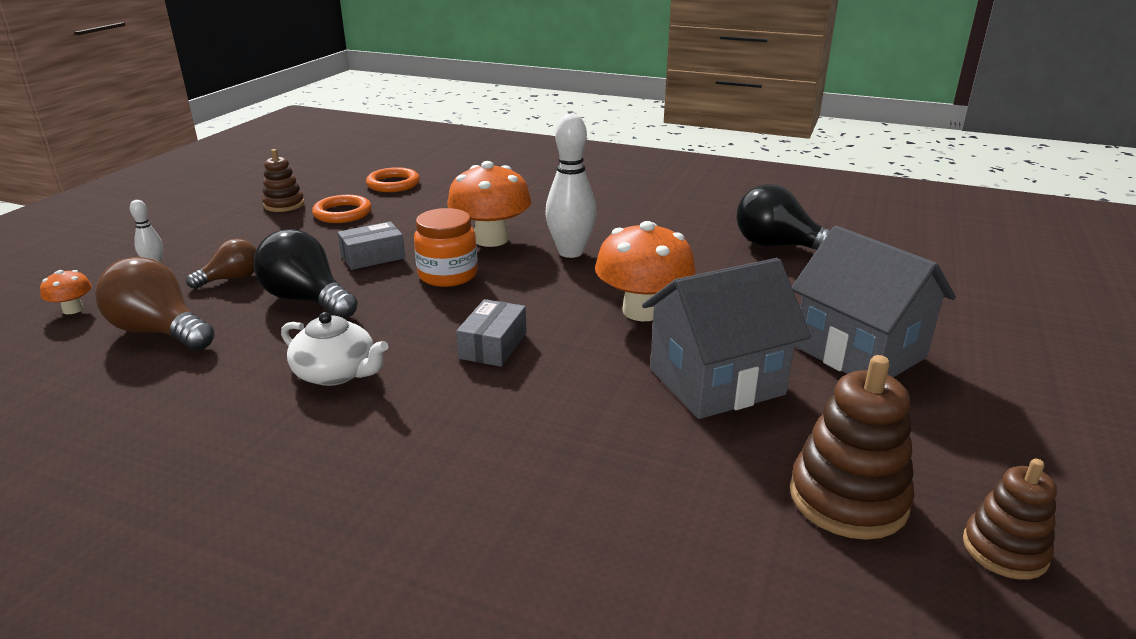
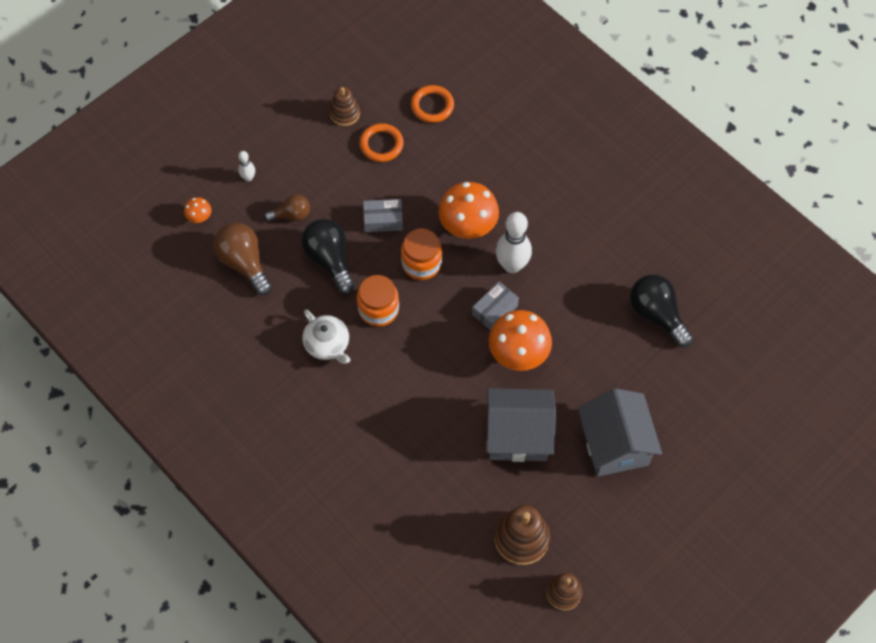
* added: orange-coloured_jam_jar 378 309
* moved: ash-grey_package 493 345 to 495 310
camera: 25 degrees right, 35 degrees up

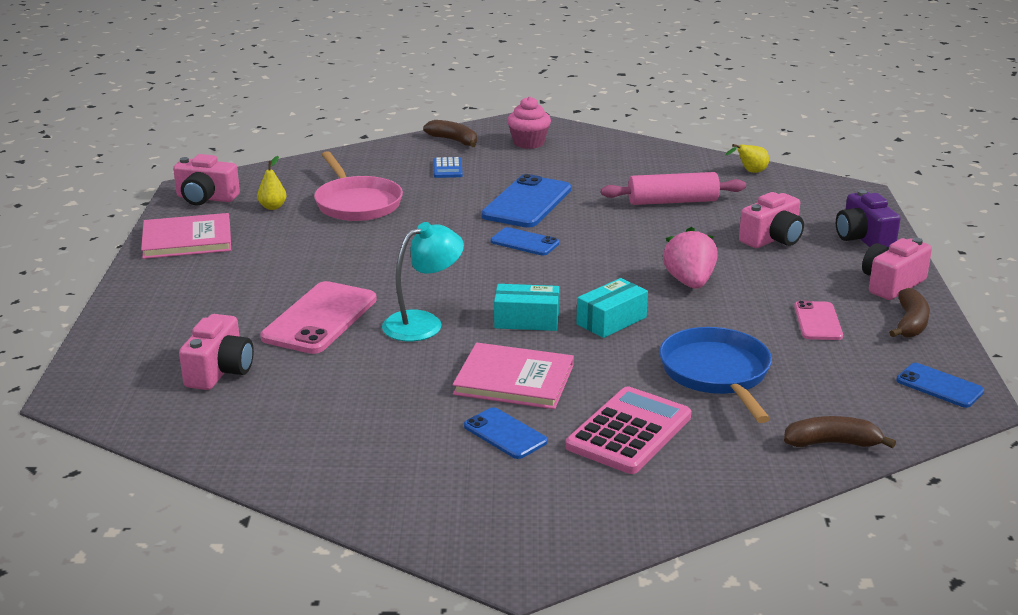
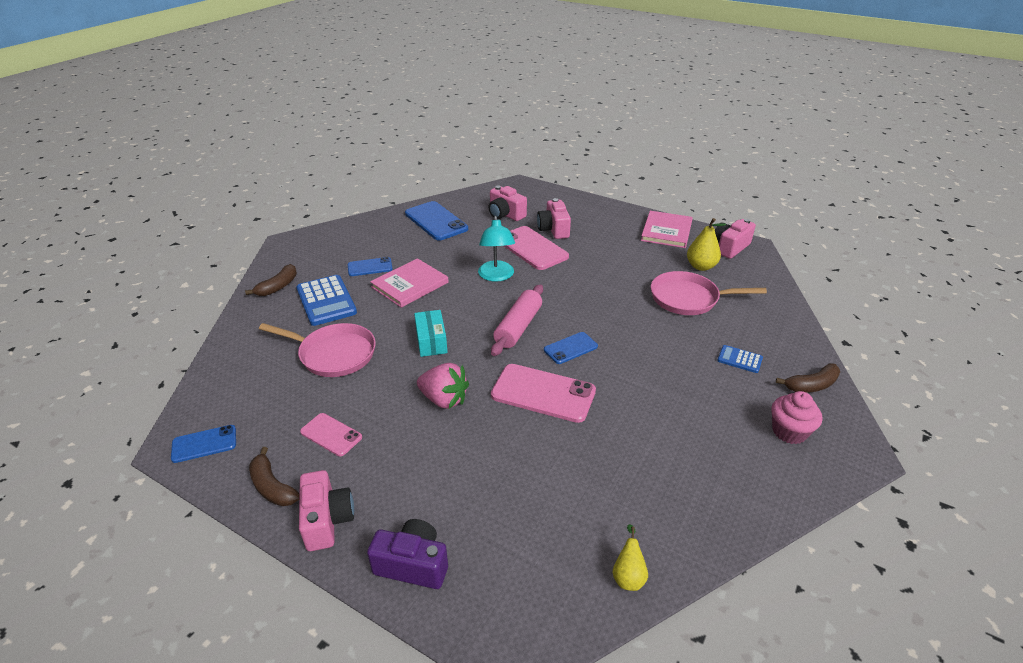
* moved: russet_banana_fruit 832 443 to 278 286
* recoloured: blue_pan 717 374 to rosy_pan 333 354
* recoloured: rosy_pocket_calculator 629 432 to blue_pocket_calculator 326 301
* moved: blue_smartphone 527 203 to 436 221
* moved: rosy_pastry_roller 672 201 to 518 327
* added: rosy_smartphone 543 393
* moved: rosy_photo_camera 772 239 to 553 229
* resized: bright_yellow_pear_fruit 272 207 = 701 266 x1.58
* removed: teal_package 526 320
camera: 120 degrees right, 10 degrees up

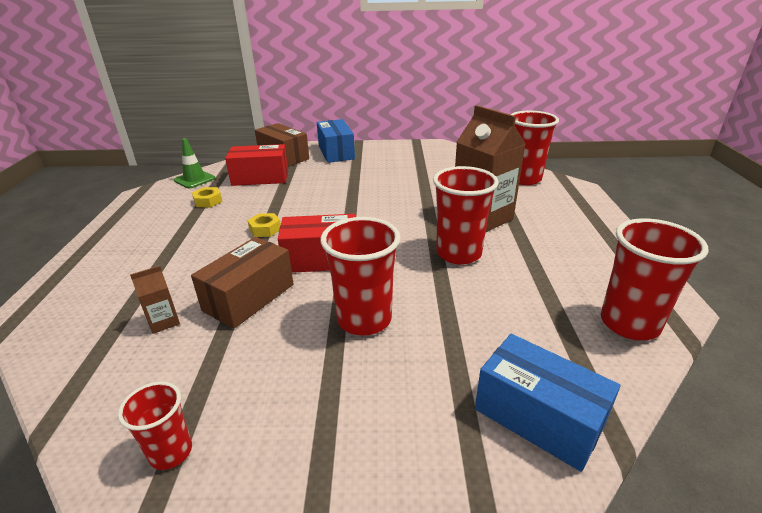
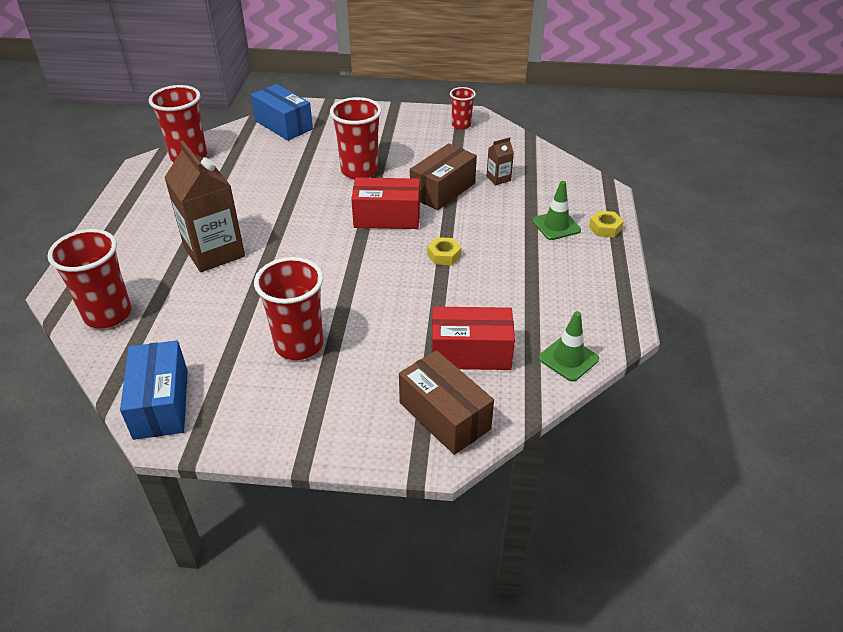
* moved: blue_package 336 152 to 161 403
* moved: crimson_beaker 458 253 to 299 345
* added: green_road_cone 556 225
* moved: bright_yellow_hexagon_nut 208 201 to 605 228
camera: 175 degrees left, 10 degrees up

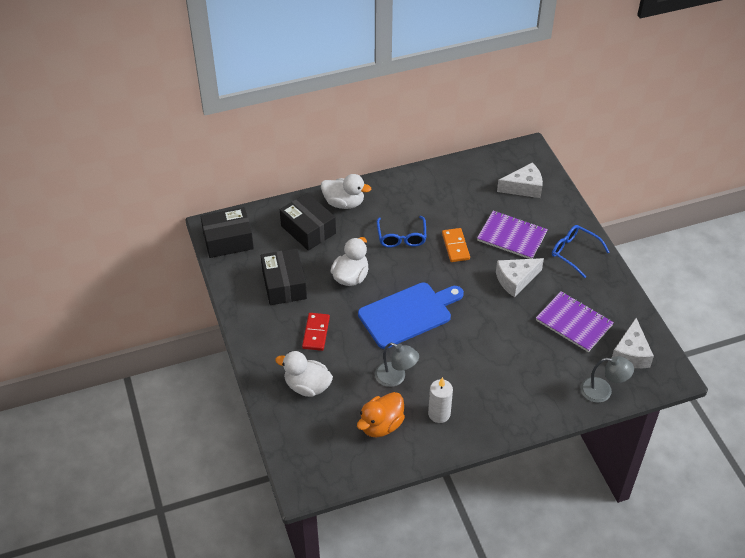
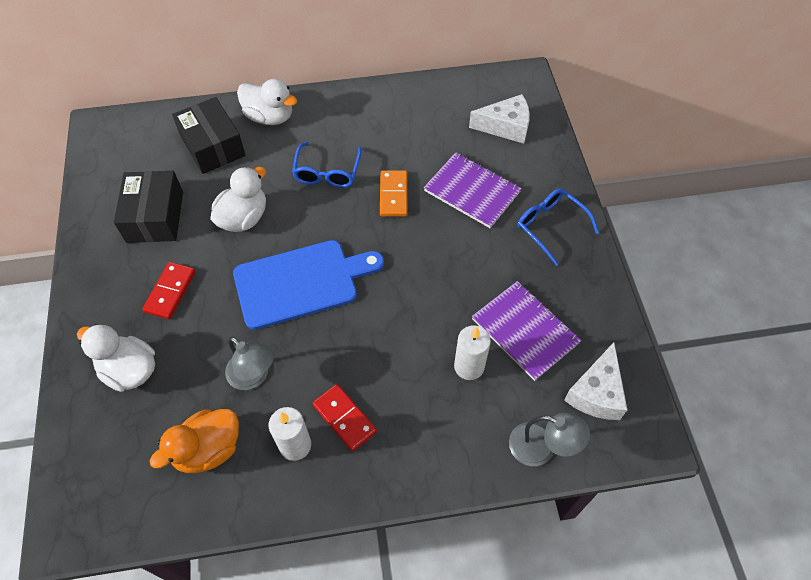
* added: crimson_domino_piece 344 418
* added: snow-white_candle 469 366
* removed: ebony_package 228 241
* removed: snow-white_piece_of_cheese 516 280
camera: 10 degrees right, 10 degrees up

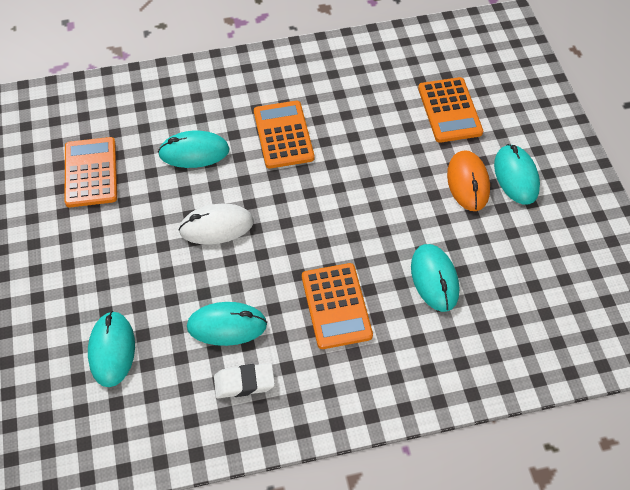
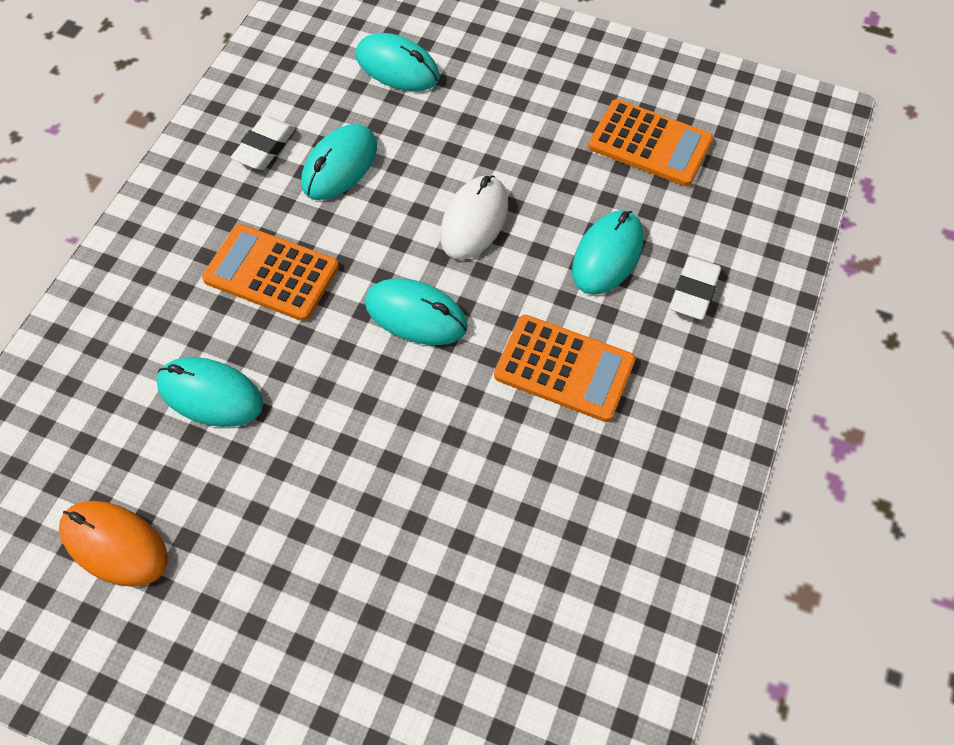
* moved: orange-coloured_PC_mouse 468 183 to 115 544
* moved: teal_PC_mouse 516 176 to 416 315
* added: snow-white_pencil_eraser 694 291
* removed: orange-coloured_pocket_calculator 449 110
camera: 125 degrees right, 5 degrees up

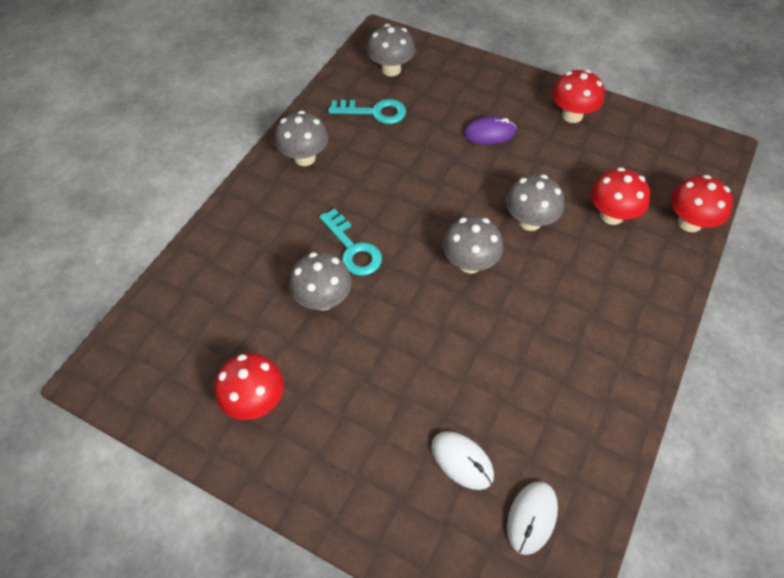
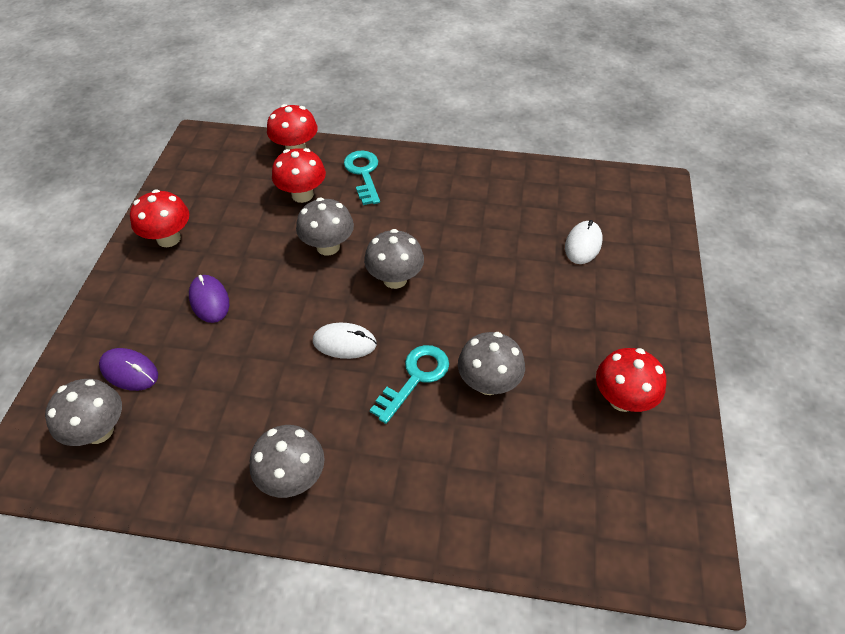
* added: royal_purple_PC_mouse 129 371
* moved: snow-white_PC_mouse 531 517 to 344 343
* moved: teal_key 374 112 to 363 174
camera: 110 degrees left, 5 degrees down

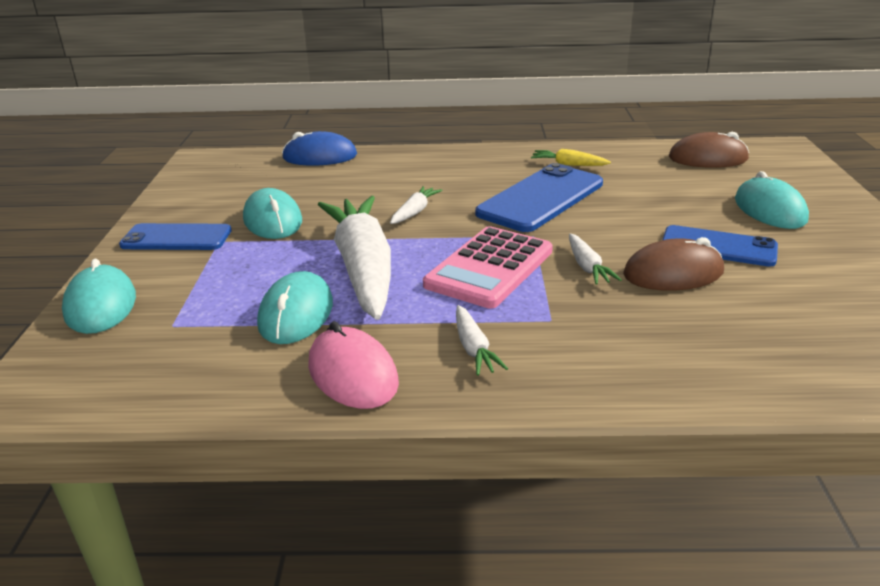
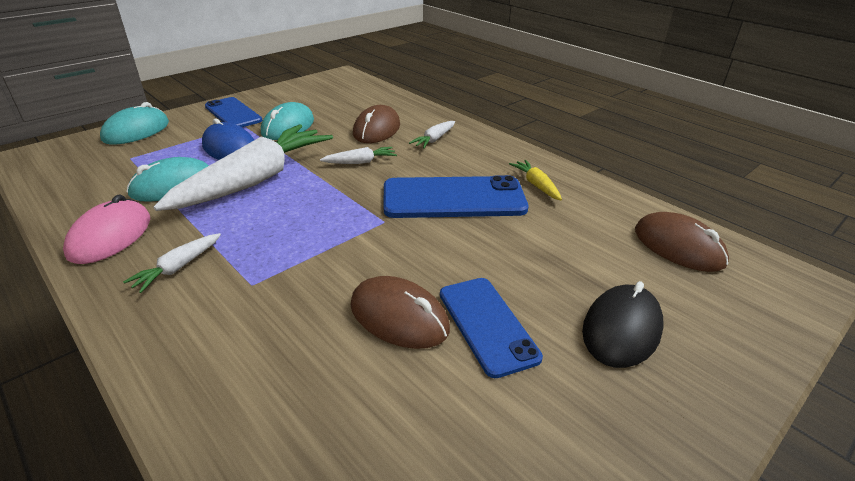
* moved: blue_PC_mouse 320 156 to 230 148
* added: russet_PC_mouse 376 129
* moved: snow-white_toy_carrot 587 267 to 434 139
* recoloured: teal_PC_mouse 770 210 to ebony_PC_mouse 621 329
* removed: rosy_pocket_calculator 489 268
camera: 45 degrees right, 5 degrees up

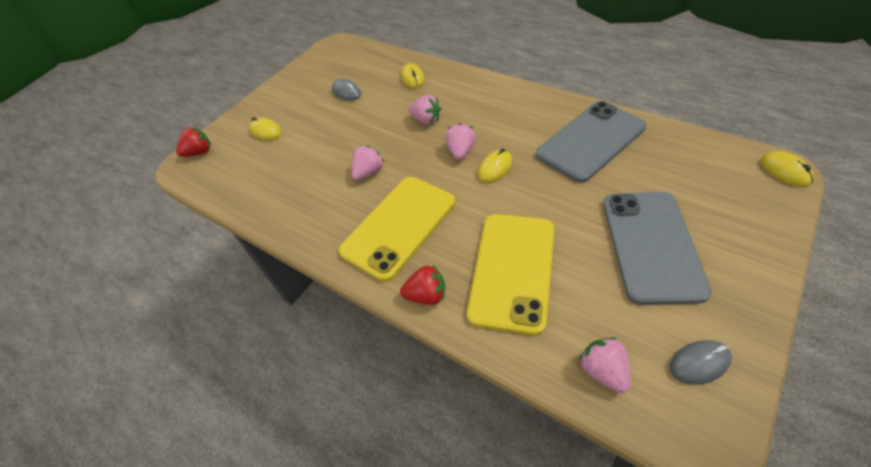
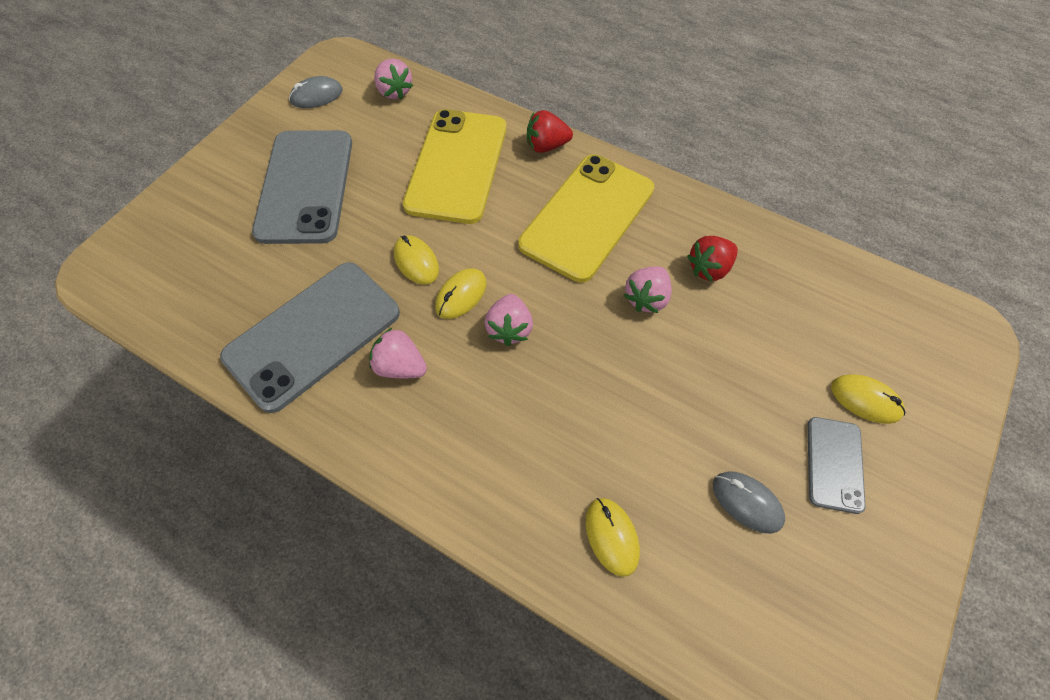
* moved: rosy_toy_strawberry 426 120 to 400 366
* moved: bright_yellow_PC_mouse 785 171 to 416 262
* moved: crimson_toy_strawberry 199 152 to 709 268
* added: ash-grey_smartphone 834 464
camera: 170 degrees right, 10 degrees up

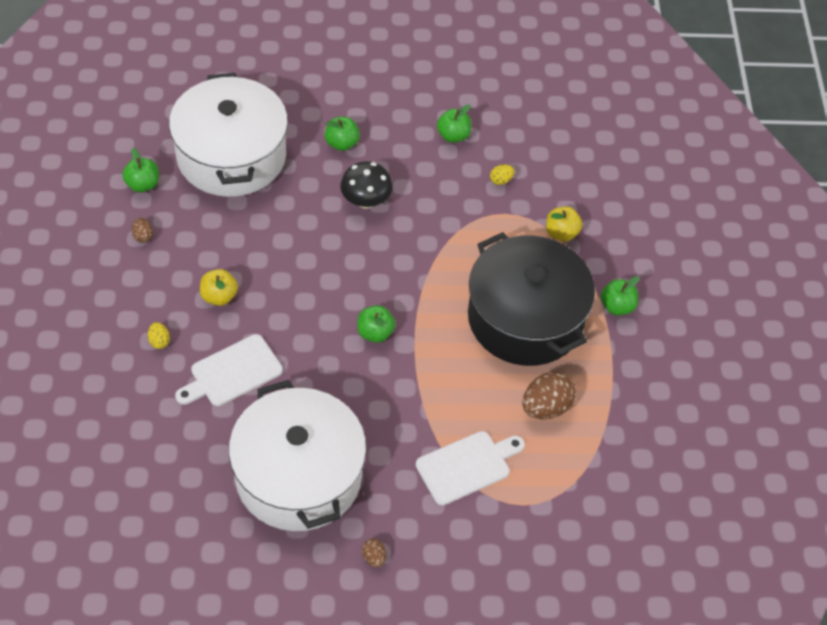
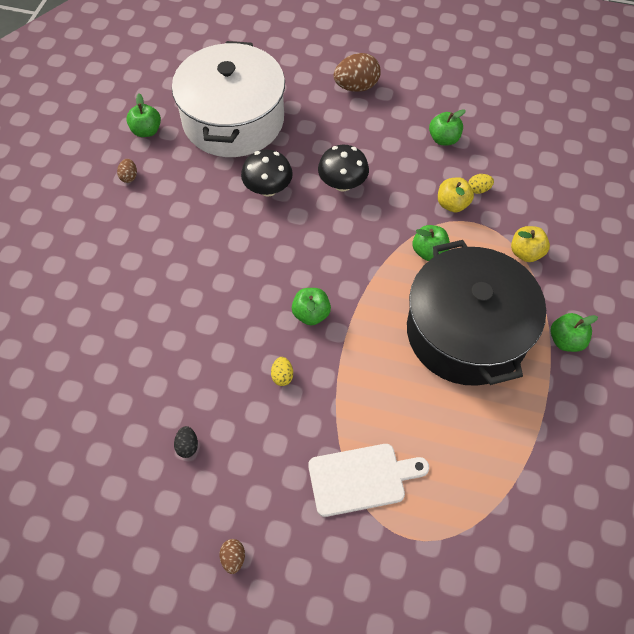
* replaced: snow-white_pot 298 476 to ebony_egg 187 446
* added: ebony_fungus 268 189
* moved: bright_yellow_egg 159 341 to 282 376
* moved: russet_egg 546 407 to 356 87
* moved: green_toy_apple 341 143 to 429 252
* moved: bright_yellow_toy_apple 219 296 to 452 204
* removed: snow-white_cutting_board 232 372
camera: 20 degrees right, 5 degrees up

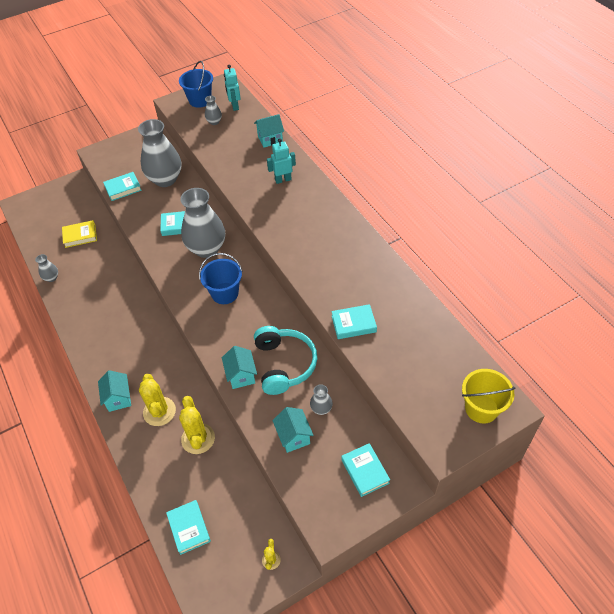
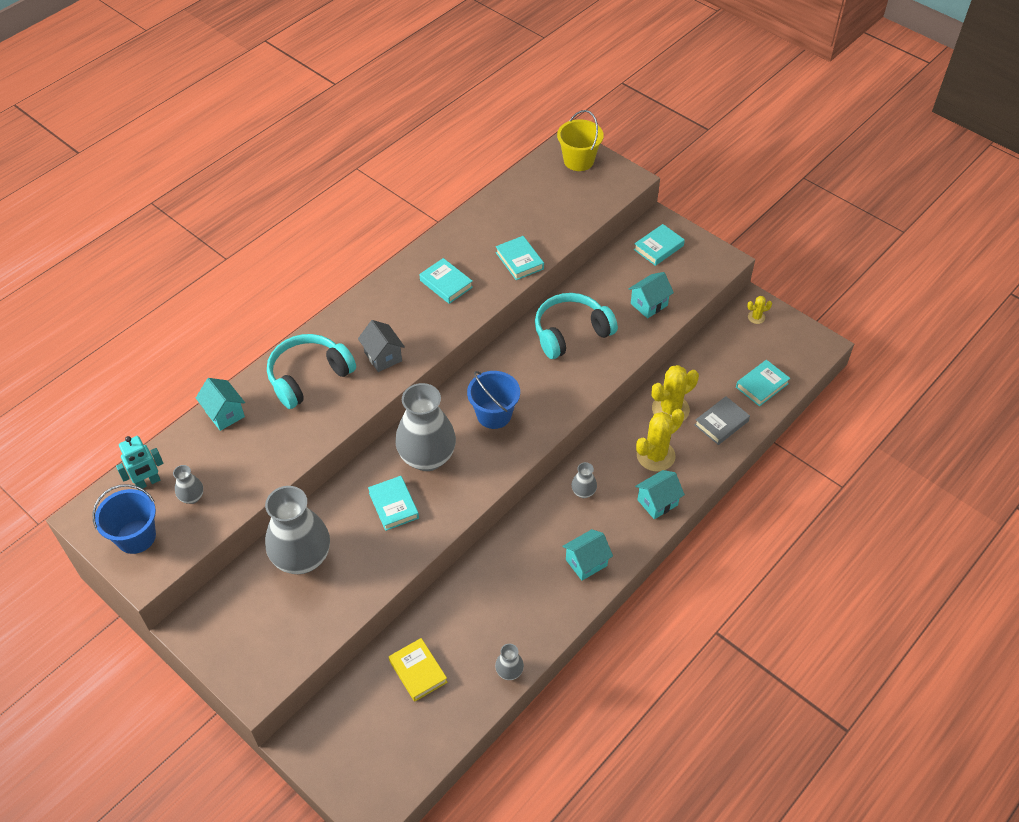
* replaced: teal_robot 283 180 to teal_headset 309 377
* added: ash-grey_house 383 357
* moved: teal_hardcover 123 188 to 446 284
* moved: teal_house 241 375 to 586 562
* moved: ash-grey_vase 321 409 to 583 492
* added: ash-grey_hardcover 721 423
camera: 110 degrees left, 0 degrees up

